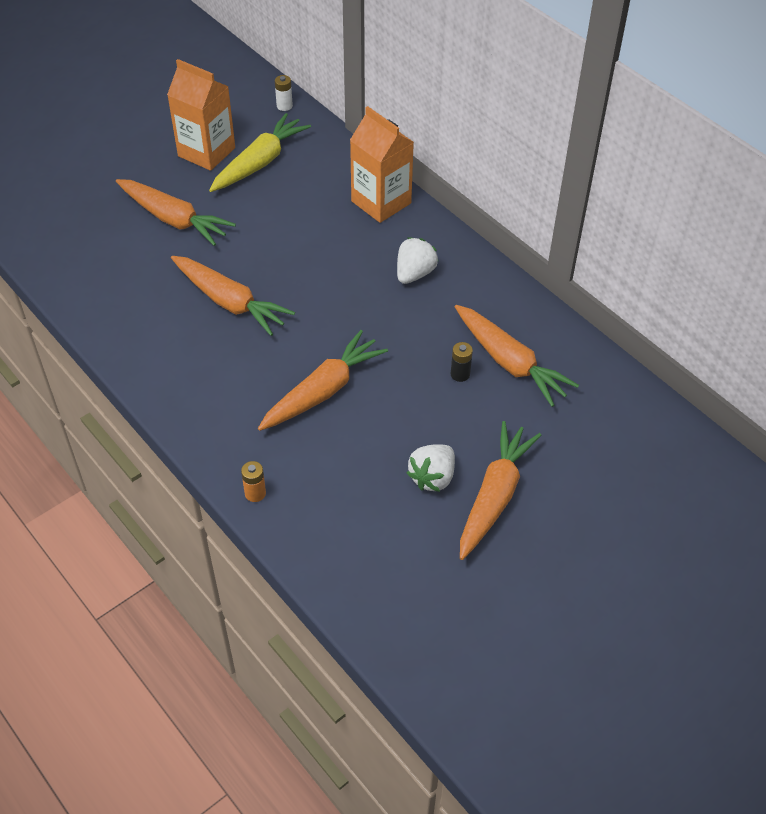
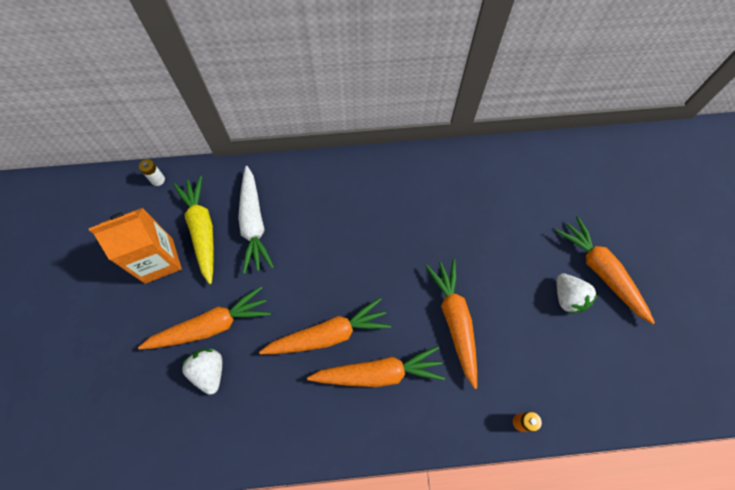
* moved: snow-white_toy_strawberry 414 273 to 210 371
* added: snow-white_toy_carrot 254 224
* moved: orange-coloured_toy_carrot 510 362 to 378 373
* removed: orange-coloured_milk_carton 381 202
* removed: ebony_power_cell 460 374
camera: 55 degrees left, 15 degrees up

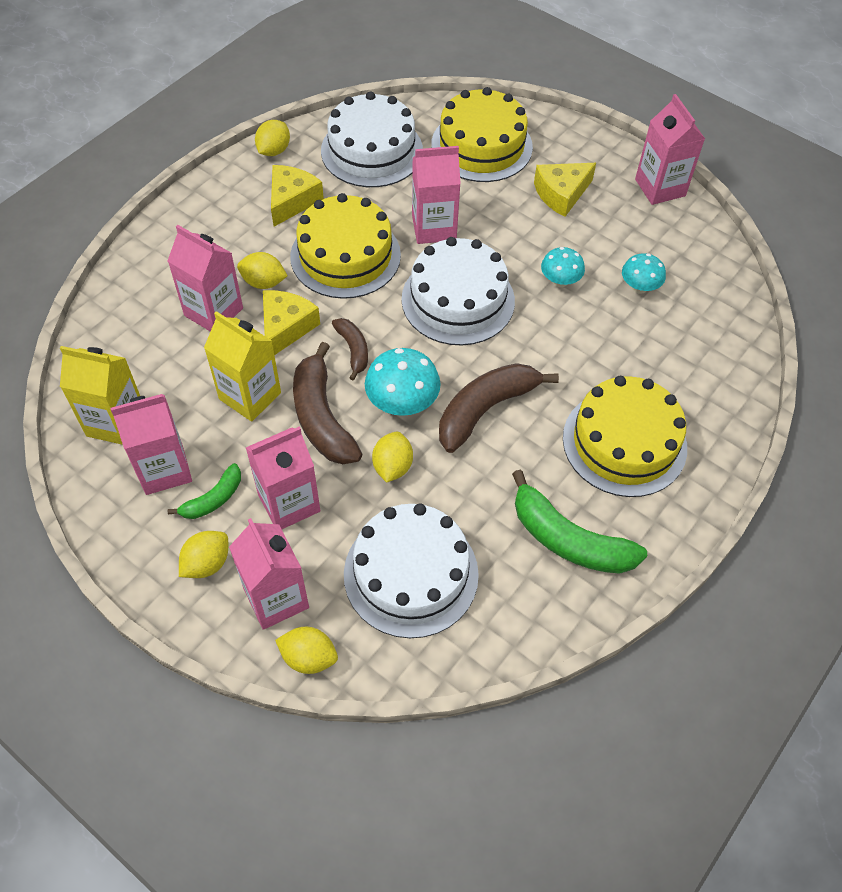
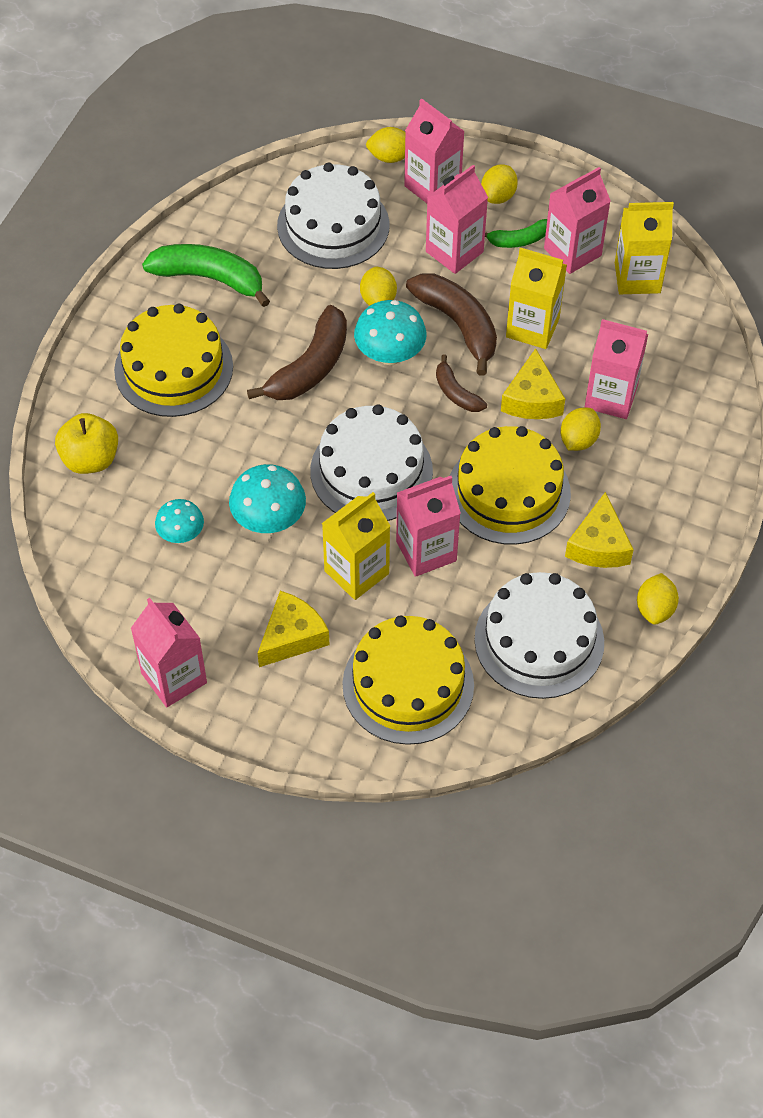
* added: bright_yellow_toy_apple 90 459
* resized: teal_fungus 560 281 = 269 520 x1.57
* added: bright_yellow_milk_carton 356 572
* turned: green_banana_fruit 213 499 = 518 240 135 degrees counterclockwise
* turned: bright_yellow_lemon 263 282 = 578 440 60 degrees counterclockwise
camera: 165 degrees right, 0 degrees up

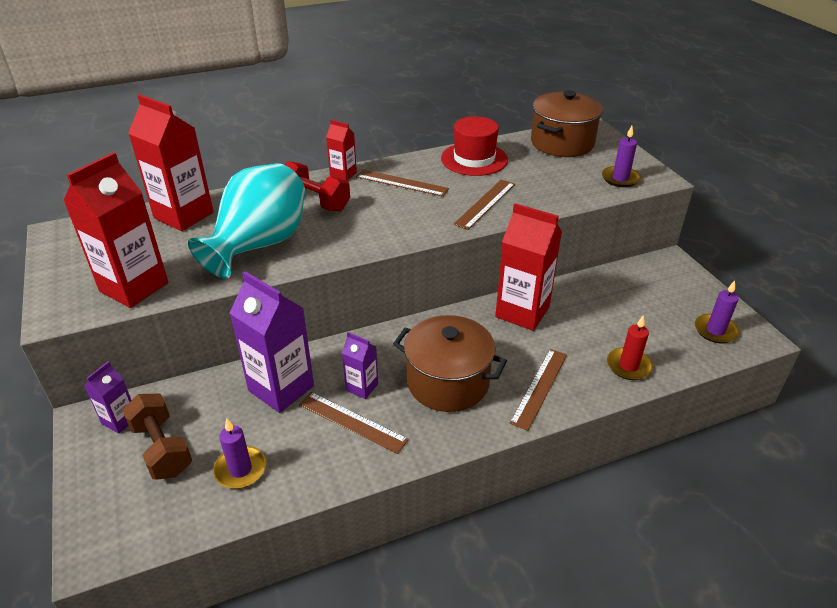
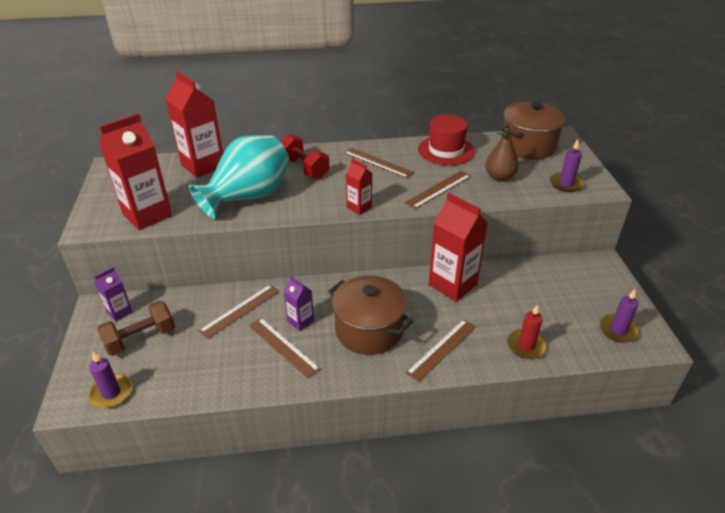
* moved: royal_purple_candle 240 469 to 111 393
* turned: russet_hand_weight 162 449 = 140 339 75 degrees clockwise
* replaced: royal_purple_milk_carton 281 388 to russet_ruler 240 310
* moved: crimson_milk_carton 343 174 to 359 207
* added: russet_pear_fruit 499 177
camera: 15 degrees right, 0 degrees up

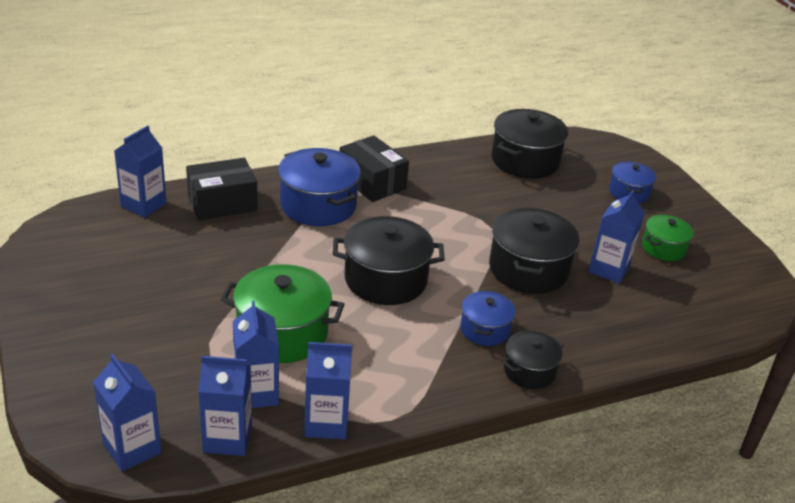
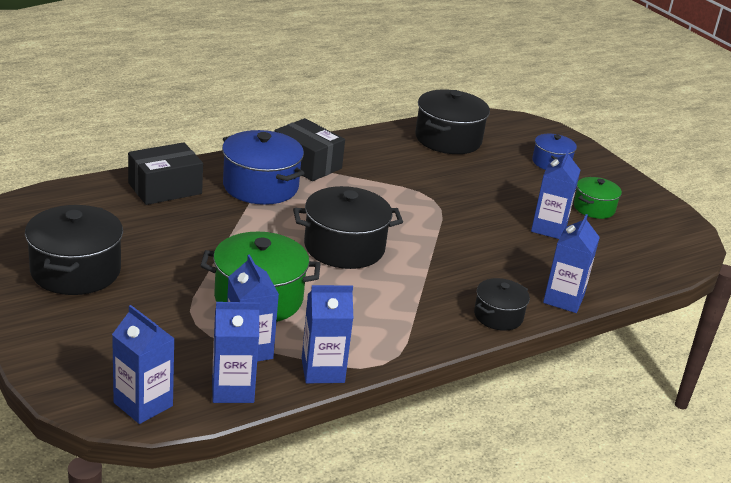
* moved: ebony_pot 528 269 to 76 271
* moved: blue_milk_carton 143 205 to 563 299
* removed: blue_pot 485 329
camera: 10 degrees left, 5 degrees down

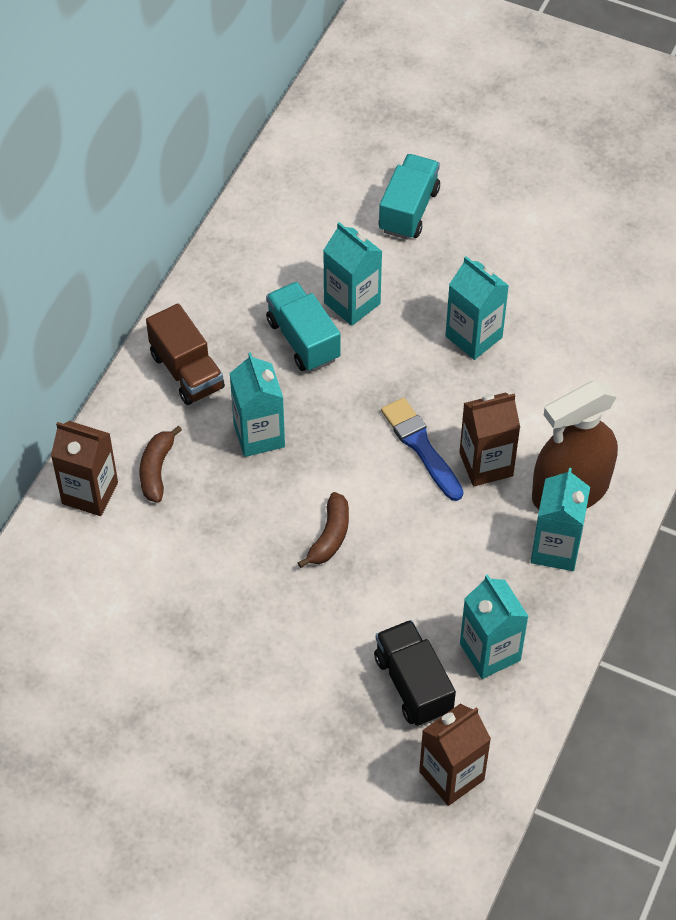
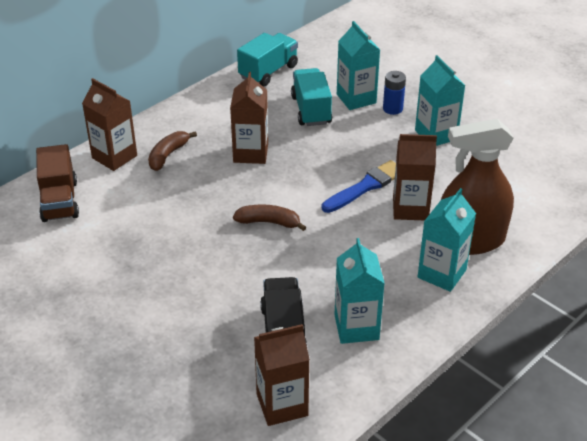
* moved: russet_lorry 187 371 to 59 201
* recoloured: teal_milk_carton 259 435 to russet_milk_carton 250 153
* turned: russet_banana_fruit 330 536 = 269 222 120 degrees counterclockwise
* moved: teal_lorry 408 210 to 268 72
* turned: blue_brush 421 446 = 365 186 60 degrees clockwise
* added: blue_power_cell 392 109
camera: 20 degrees right, 15 degrees down

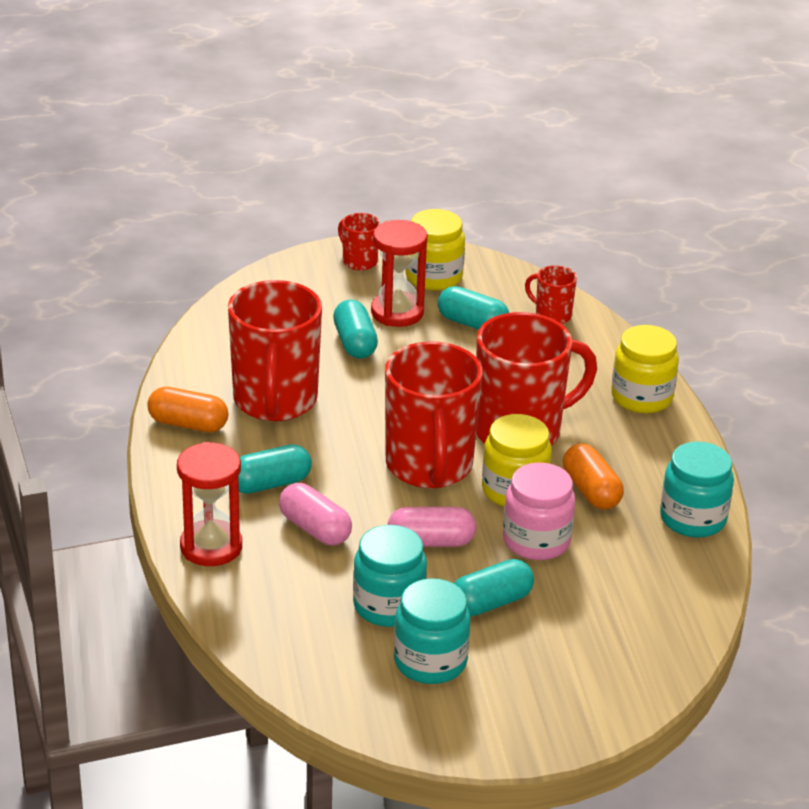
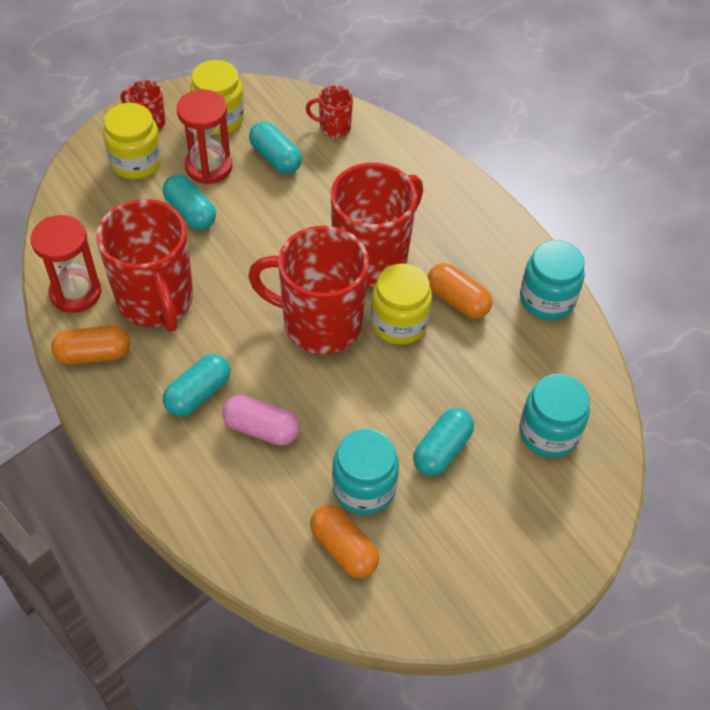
* moved: crimson_sandglass 211 547 to 75 293
* moved: bright_yellow_jam_jar 641 397 to 136 162
* turned: crimson_coffee_mug 429 467 = 319 324 135 degrees clockwise
* turned: teal_pill 472 324 = 276 158 45 degrees clockwise
* added: orange-coloured_pill 344 548
* moved: teal_jam_jar 430 661 to 548 433
* removed: rosy_pill 431 542
* removed: rosy_jam_jar 536 541
camera: 25 degrees left, 20 degrees up

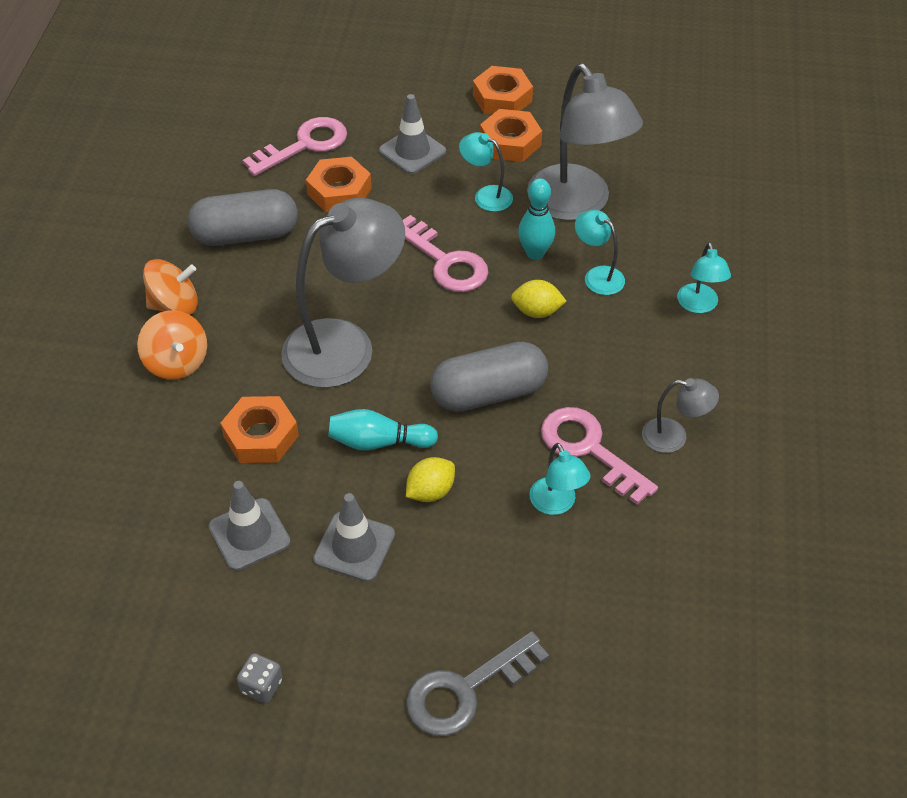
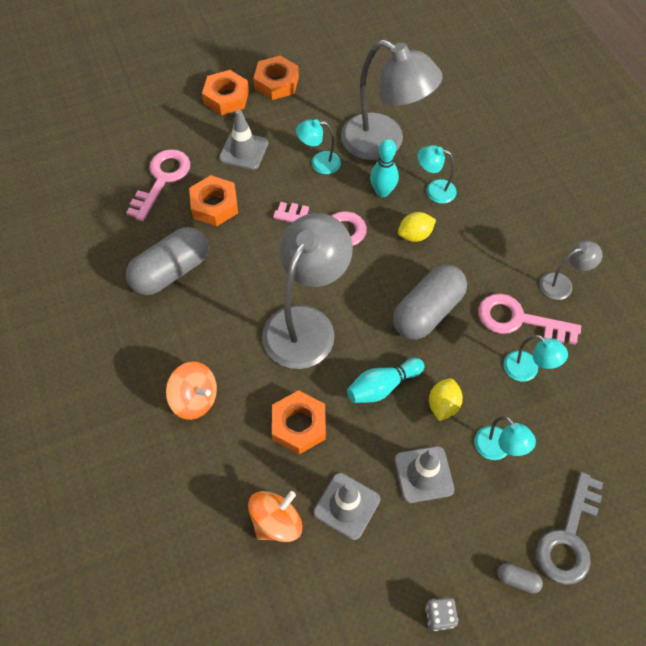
* moved: orange-coloured_hexagon_nut 510 142 to 226 97
* moved: orange-coloured_toy_top 174 305 to 276 522
* moved: teal_lamp 699 305 to 497 449
* added: ash-grey_pill 517 580
camera: 30 degrees left, 10 degrees up

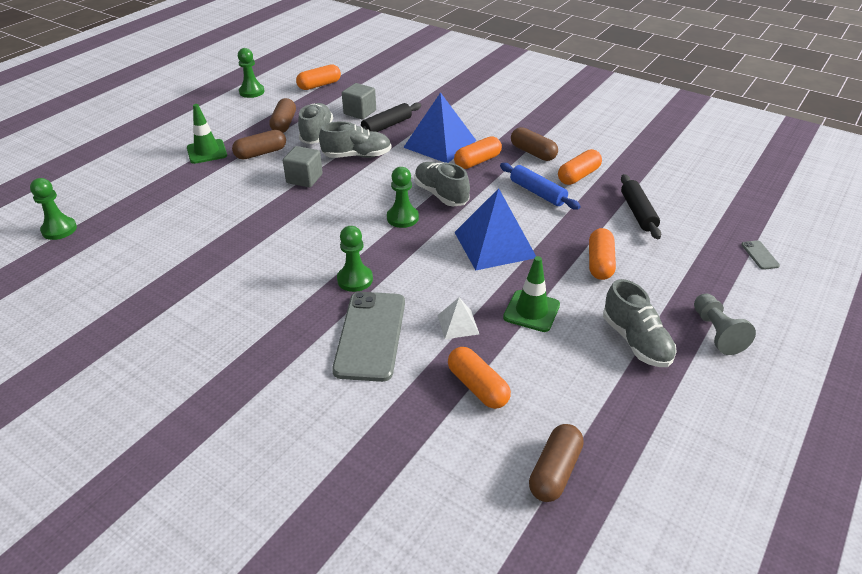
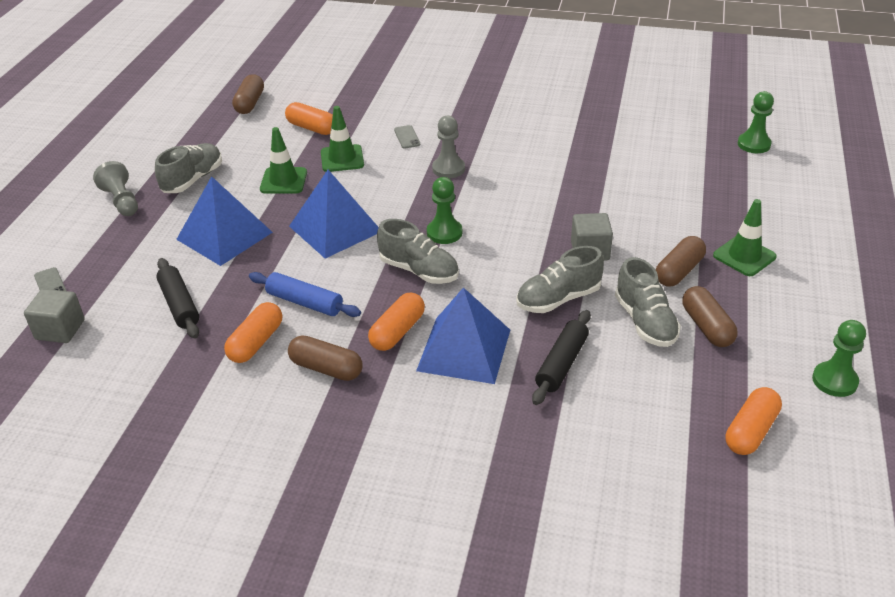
* moved: ash-grey_solid_cube 360 112 to 60 329
* turned: ash-grey_shoe 636 341 = 193 180 75 degrees clockwise
* replaced: orange-coloured_pill 600 263 to blue_pyramid_shape 224 235
* replaced: snow-white_pyramid_shape 458 324 to green_road_cone 342 159
* resized: ash-grey_smartphone 370 335 = 407 137 x0.41
* recoloured: green_game_pawn 355 279 to ash-grey_game_pawn 448 169
camera: 160 degrees right, 0 degrees up

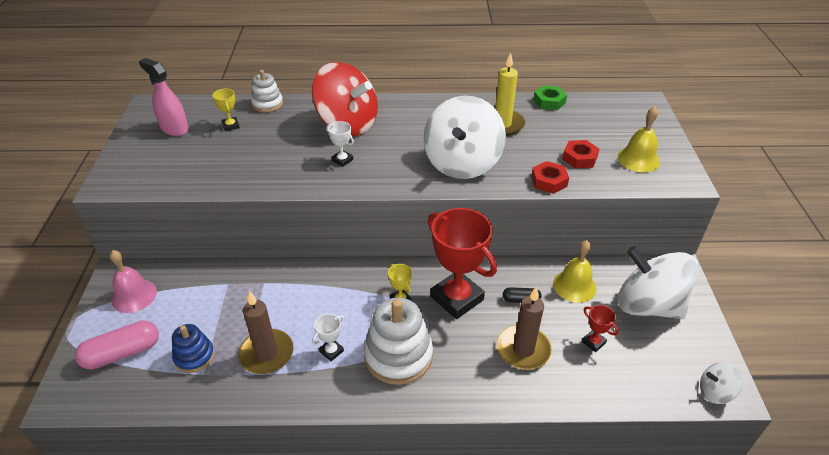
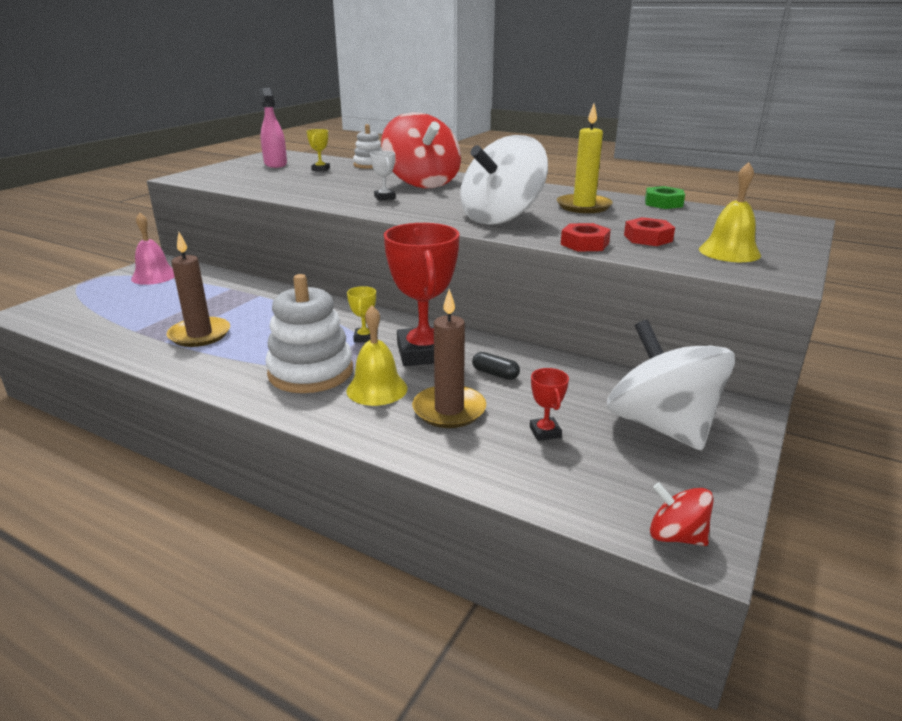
* moved: bright_yellow_bell 574 286 to 377 389
* recoloured: snow-white_toy_top 715 392 to crimson_toy_top 676 536
* removed: rosy_pill 122 353
* removed: blue_ring_stacker 194 356
* removed: snow-white_award_cup 331 351
camera: 30 degrees right, 15 degrees down

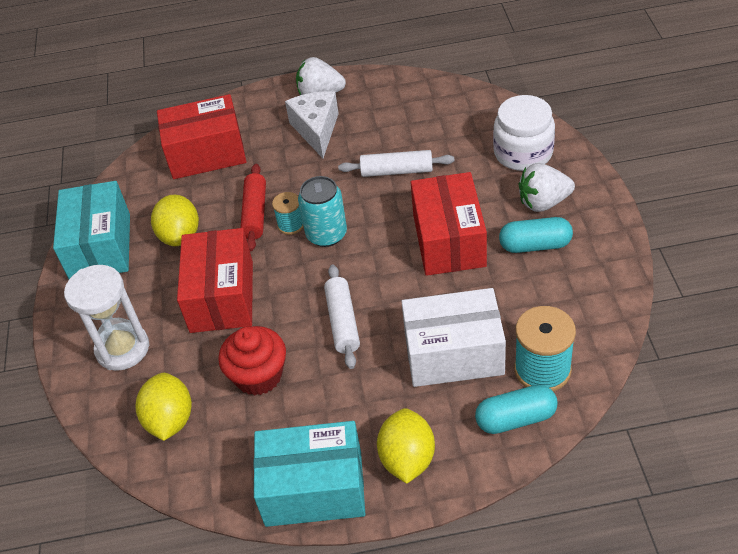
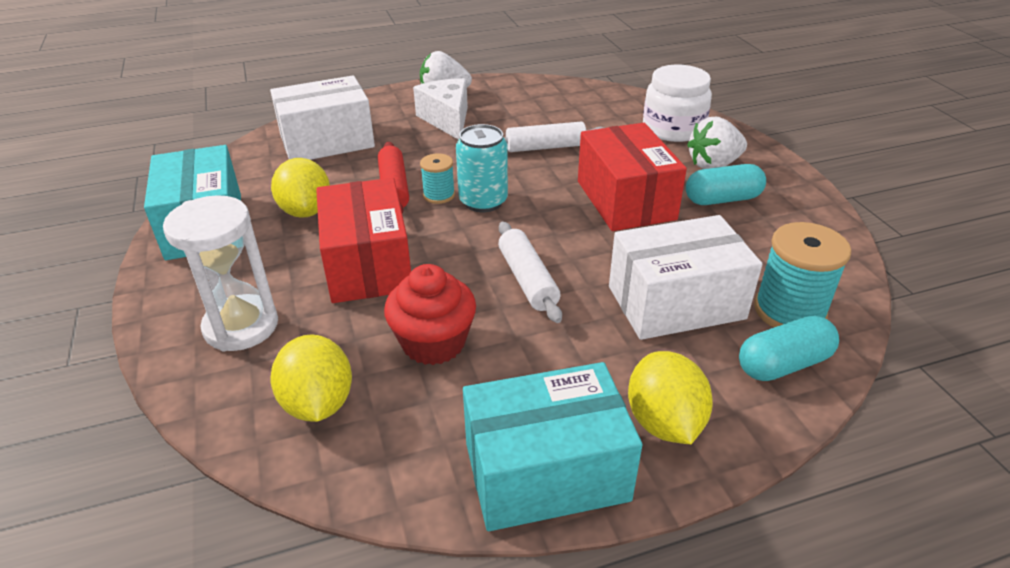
* recoloured: crimson_package 206 153 to snow-white_package 327 141
camera: 15 degrees left, 10 degrees down

